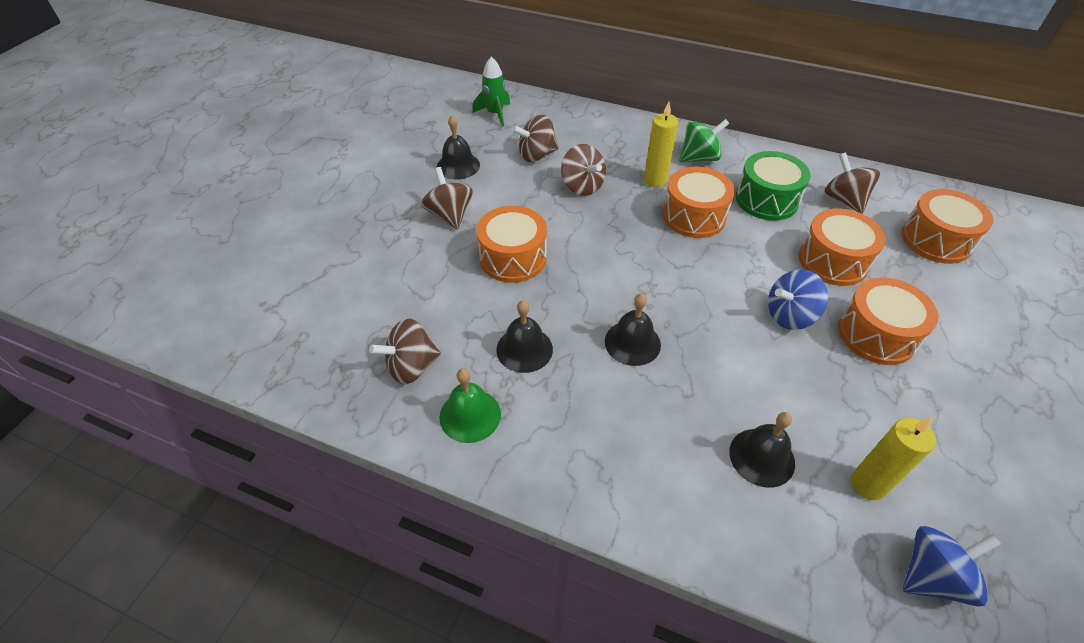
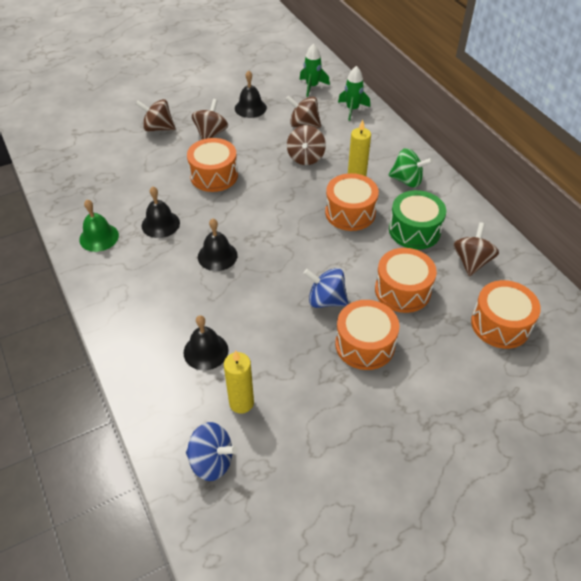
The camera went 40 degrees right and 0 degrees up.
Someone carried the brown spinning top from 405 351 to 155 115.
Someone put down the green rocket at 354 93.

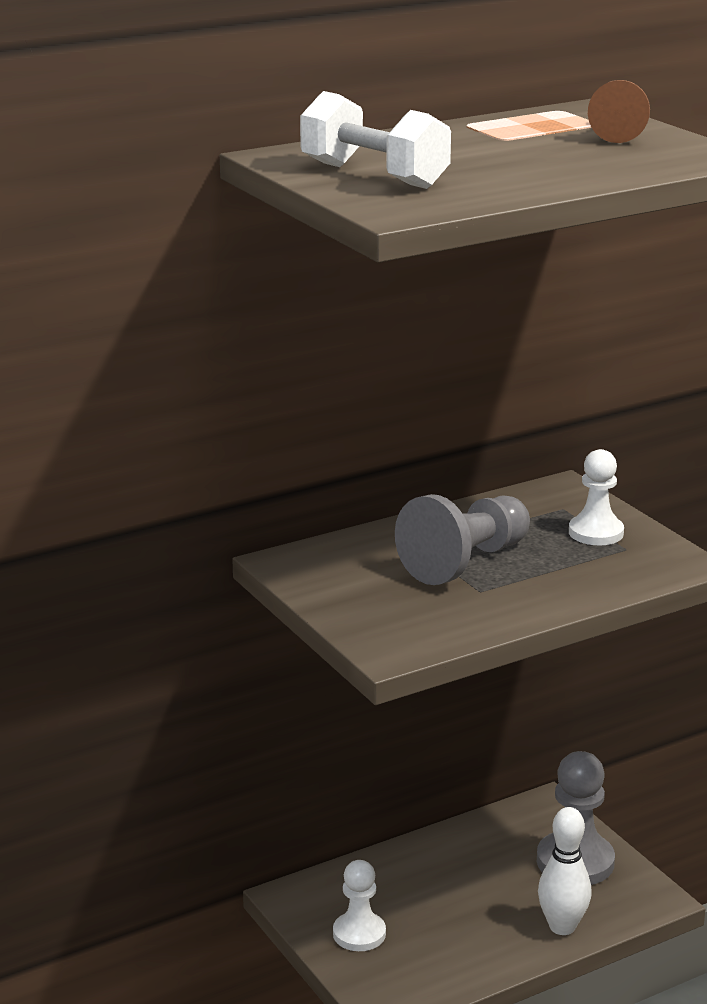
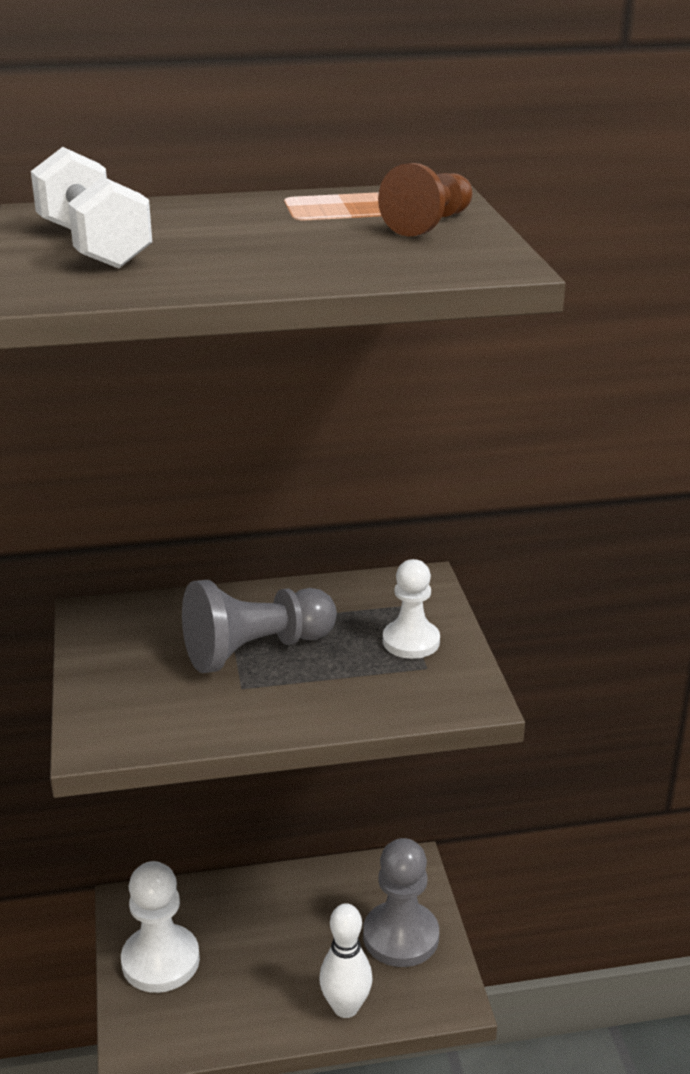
The camera went 20 degrees right and 5 degrees up.
Someone scaled the white pawn at 359 905 by 1.55.

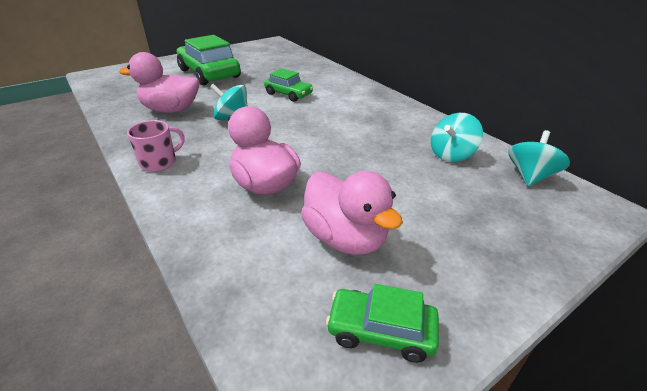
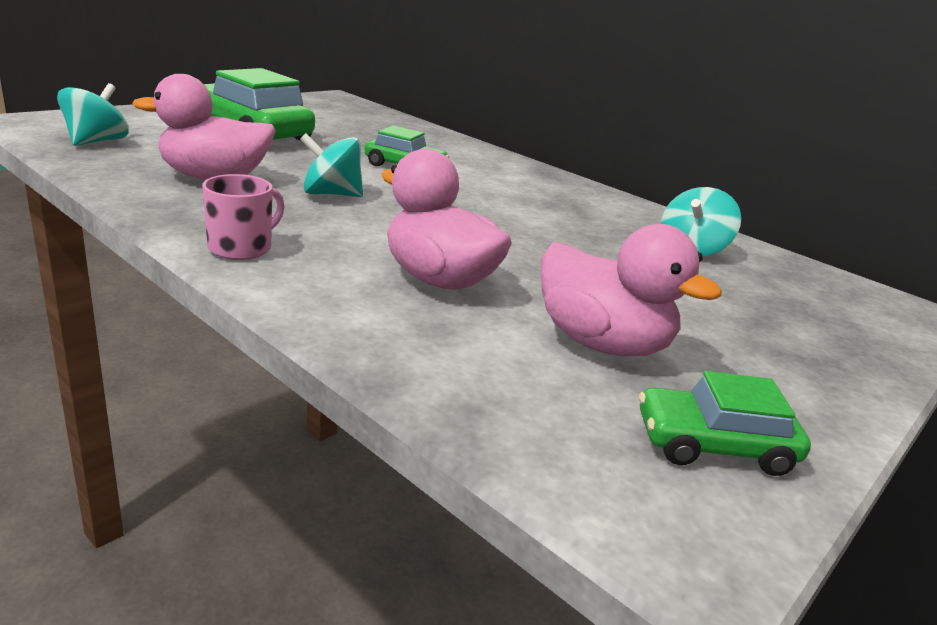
The camera went 15 degrees left and 10 degrees down.
Someone carried the turquoise spinning top from 539 158 to 93 114.

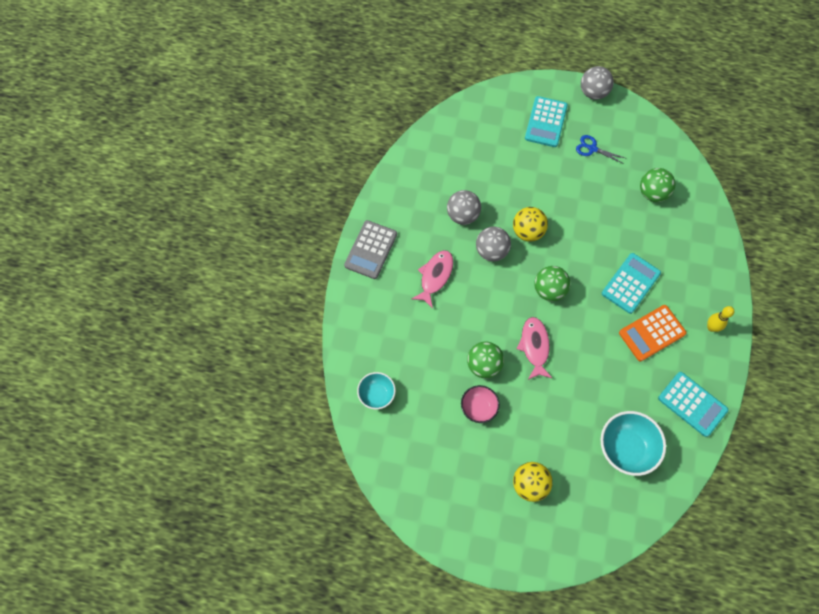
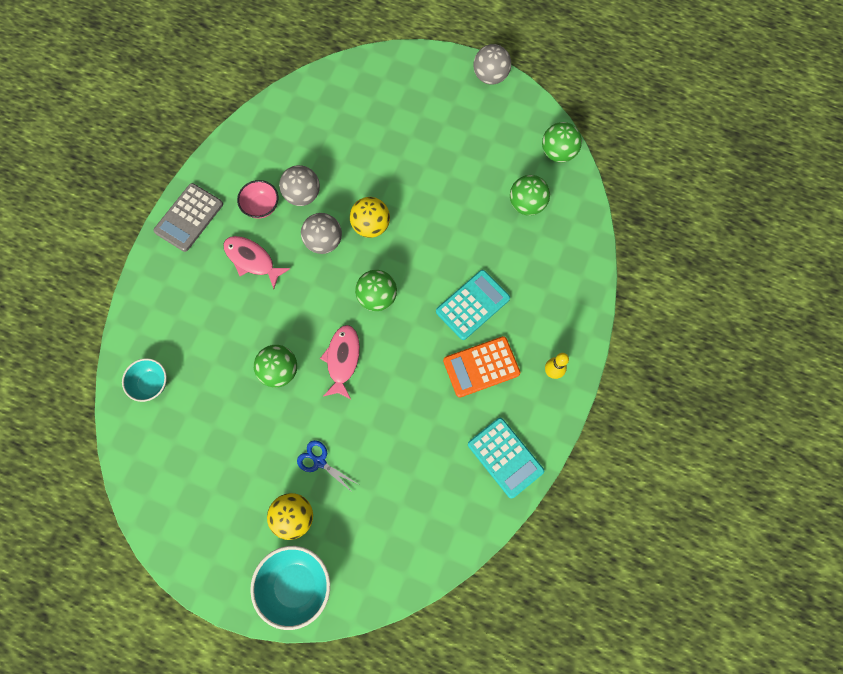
The camera went 10 degrees right and 5 degrees up.
Someone rotated the pink fish at 432 279 by 90 degrees counterclockwise.
Someone carried the pink bowl from 480 404 to 257 199.
Someone carried the turquoise bowl from 633 443 to 290 588.
Someone carried the blue scissors from 600 149 to 327 466.
Someone put down the green ball at 562 142.
Someone took away the turquoise calculator at 546 121.

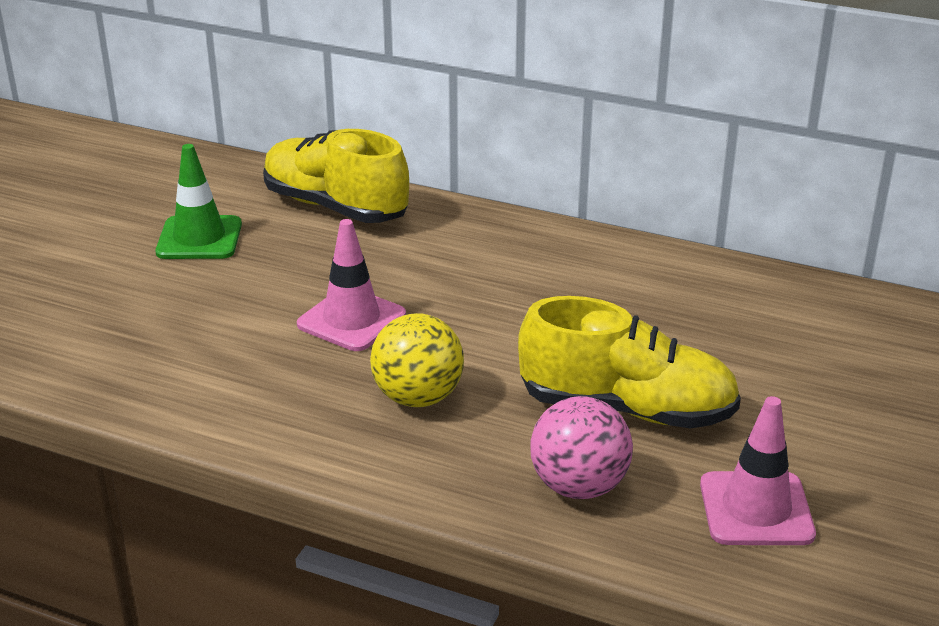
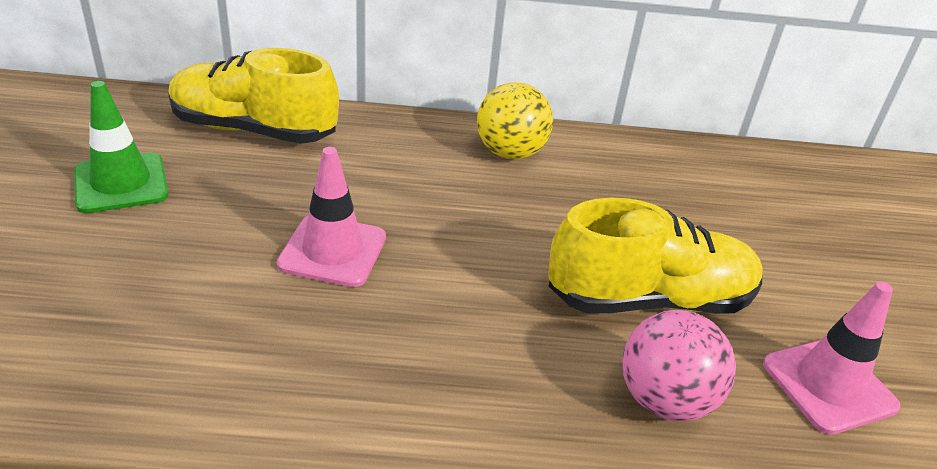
The camera went 25 degrees left and 5 degrees up.
Someone carried the yellow ball from 417 360 to 515 120.

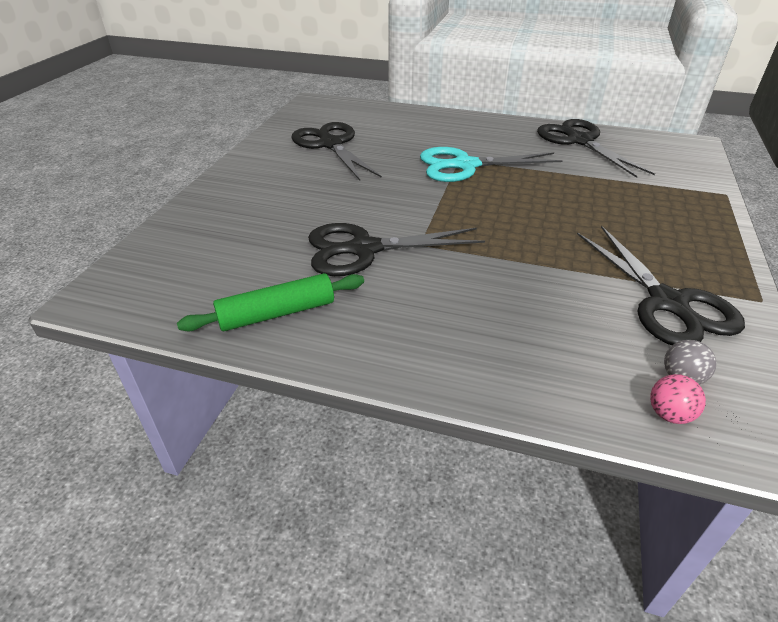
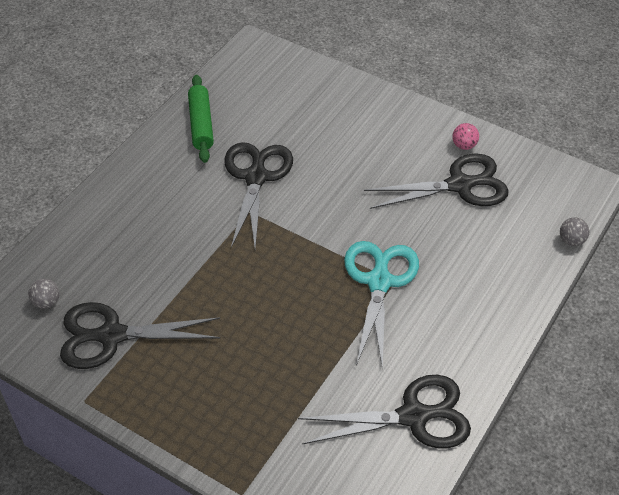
The camera went 105 degrees right and 10 degrees up.
Someone carried the pink ball from 678 399 to 465 136.
Someone put down the grey ball at 574 231.

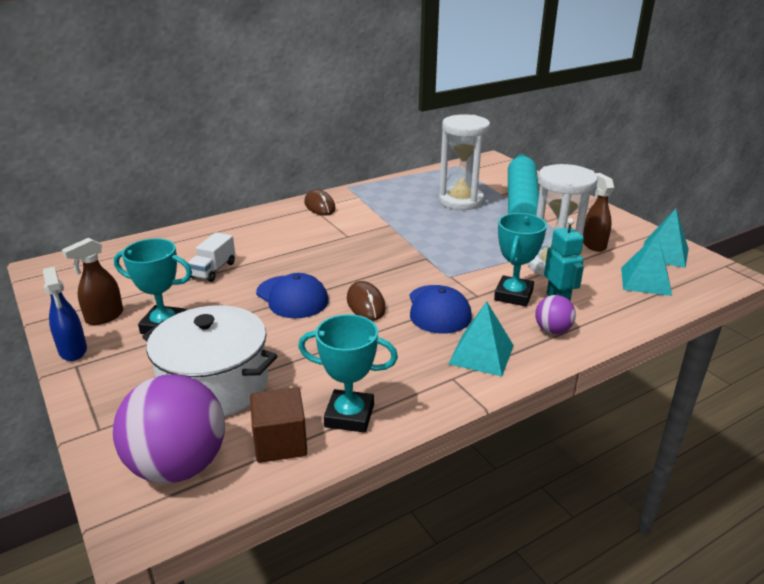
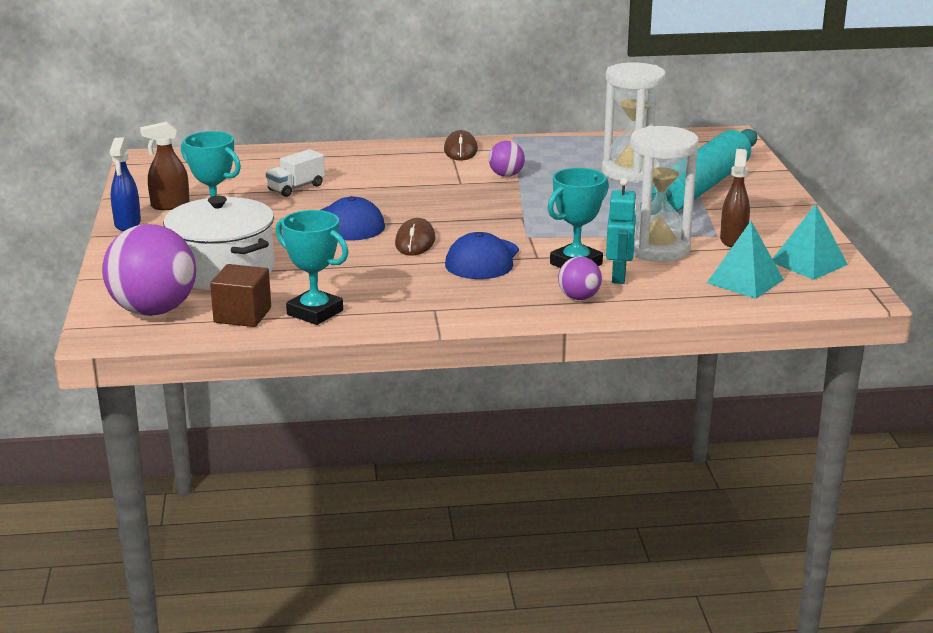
The camera went 25 degrees right and 5 degrees down.
Someone put down the purple ball at 507 159.
Someone took away the turquoise pyramid at 481 339.

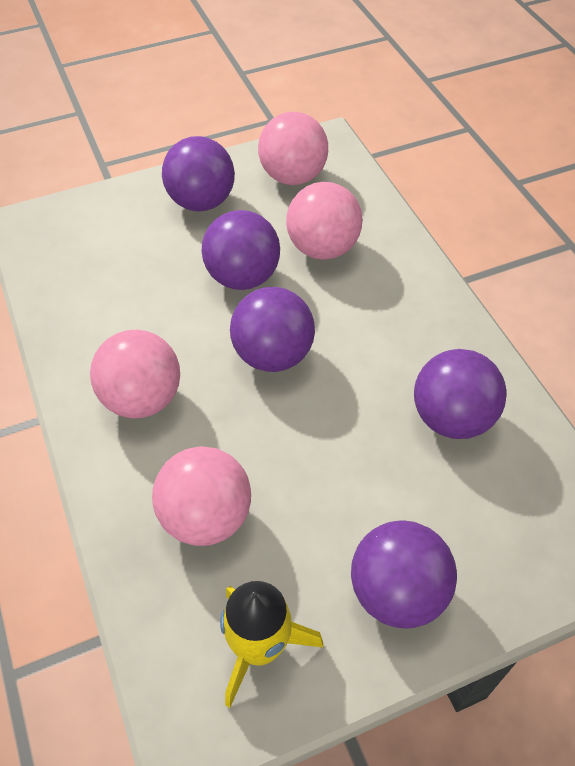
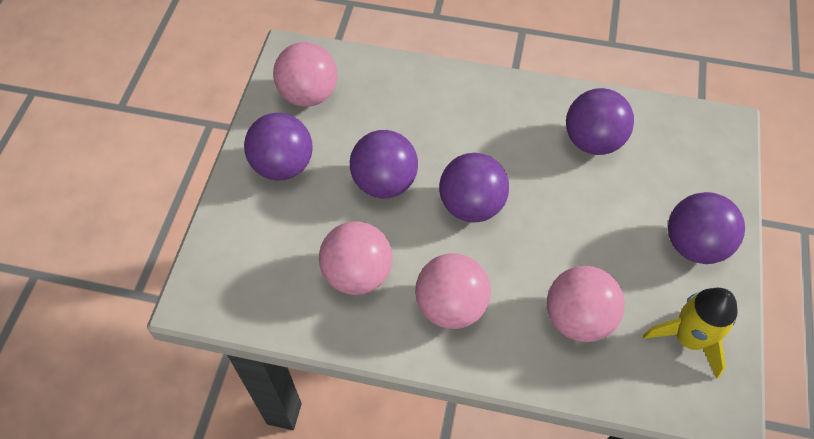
The camera went 55 degrees left and 5 degrees up.
Someone carried the pink ball from 324 221 to 356 258.

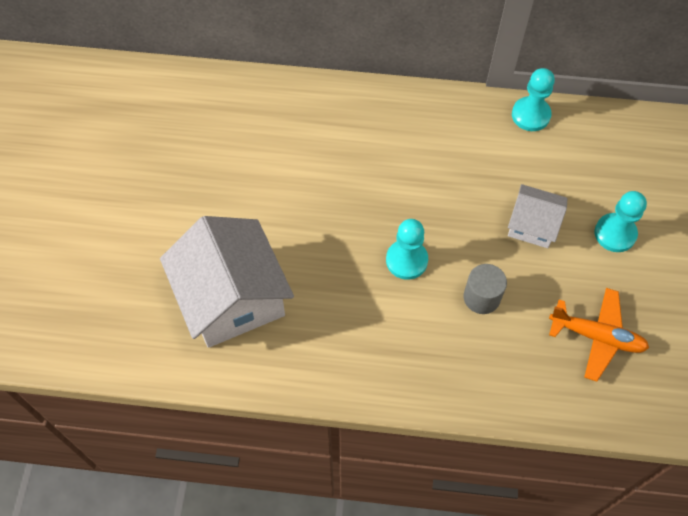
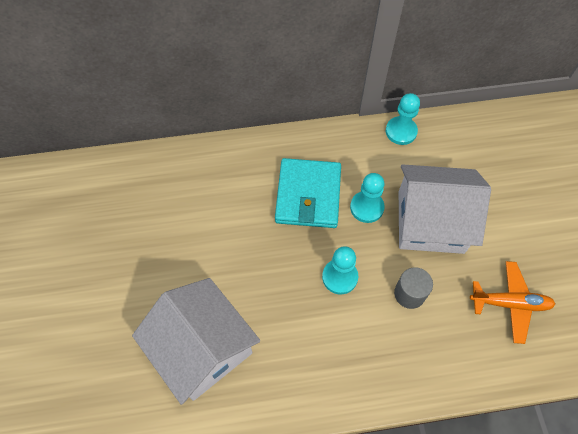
The camera went 15 degrees left and 0 degrees up.
Someone put down the turquoise wallet at 308 193.
Someone carried the turquoise pawn from 621 221 to 367 198.
Someone scaled the white house at 538 216 by 1.87.

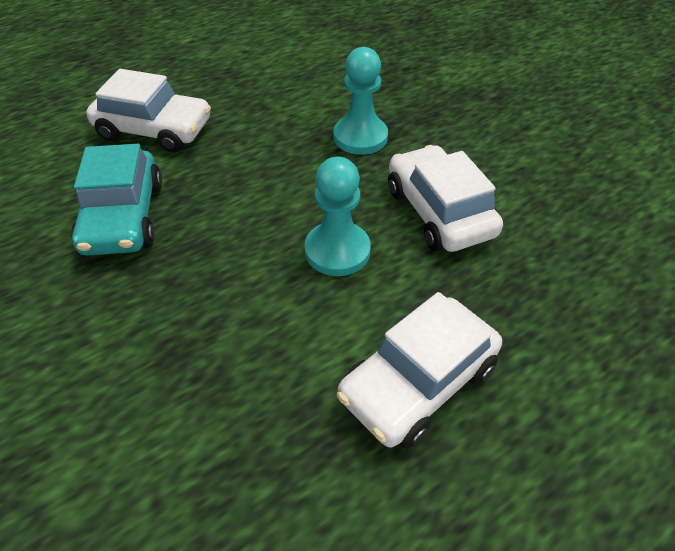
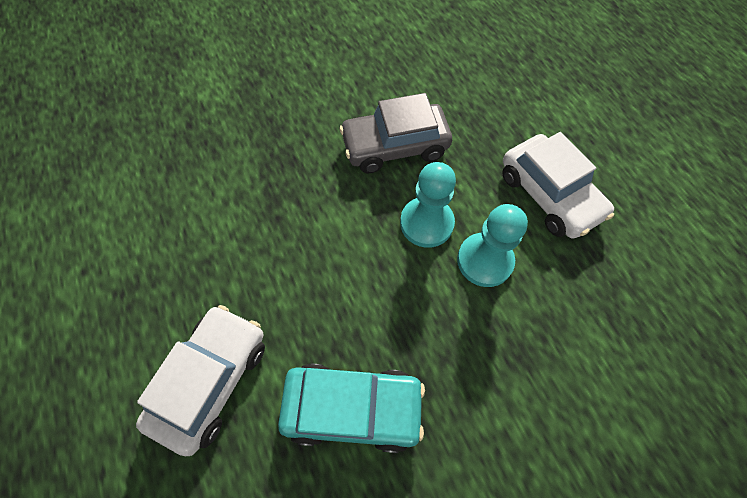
The camera went 80 degrees left and 15 degrees up.
Someone repainted the white car at 445 198, which became the grey car at 395 133.
Someone carried the turquoise pawn from 361 101 to 492 245.

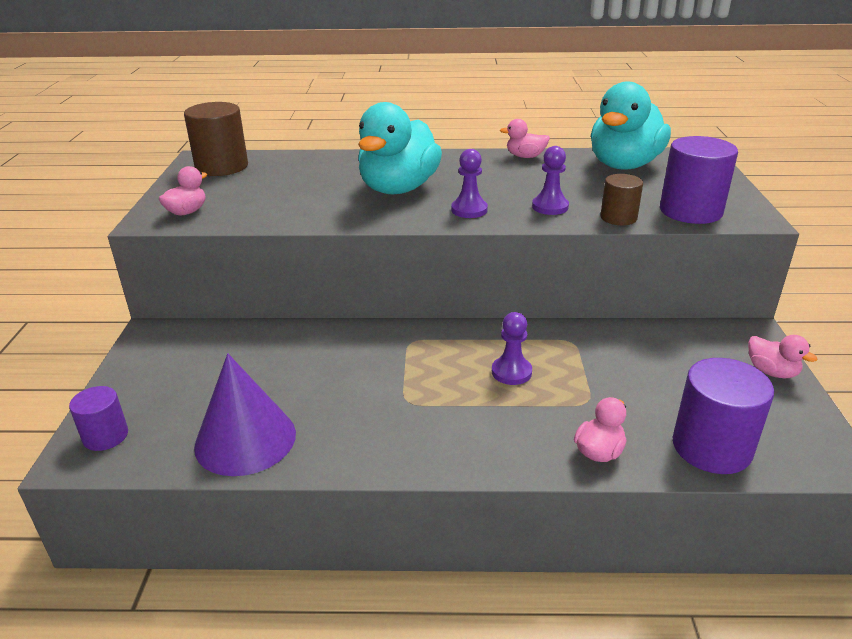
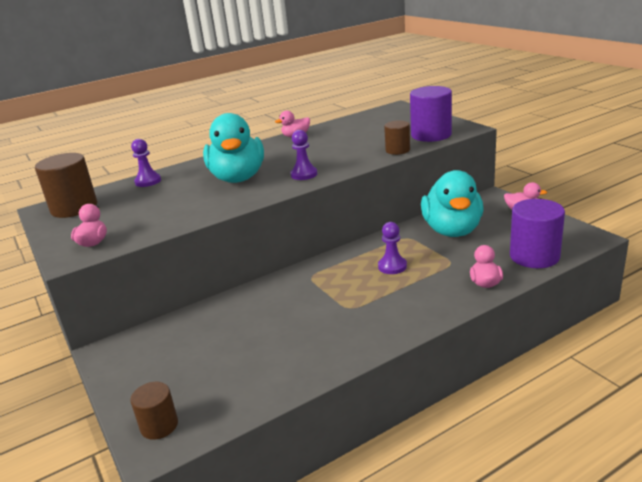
The camera went 30 degrees left and 5 degrees down.
Someone repainted the purple cylinder at 98 418, which became the brown cylinder at 154 411.
Someone carried the purple pawn from 550 180 to 146 163.
Someone carried the turquoise duck from 631 125 to 452 203.
Someone took away the purple cone at 245 414.

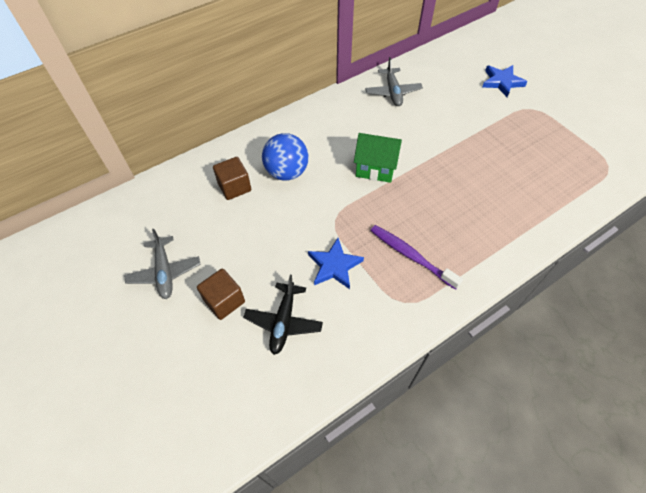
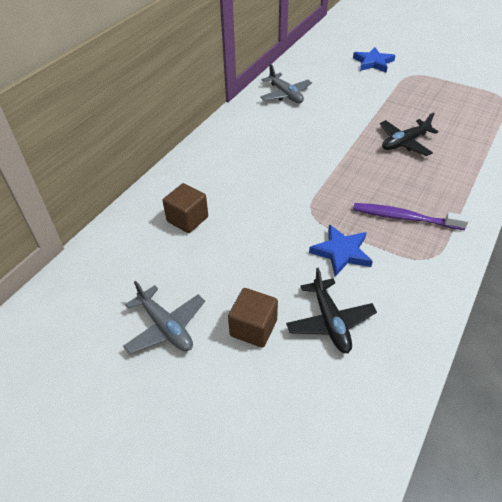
The camera went 25 degrees left and 10 degrees down.
Someone put down the black plane at 409 134.
Someone took away the blue ball at 285 157.
Someone took away the green house at 378 158.

